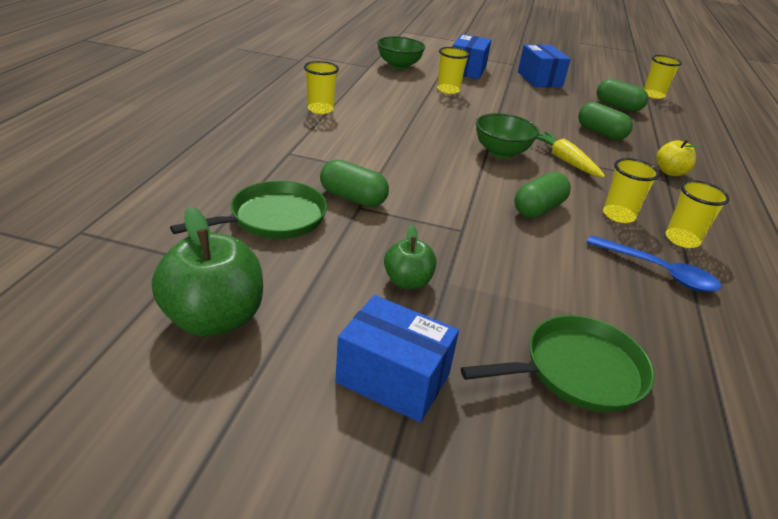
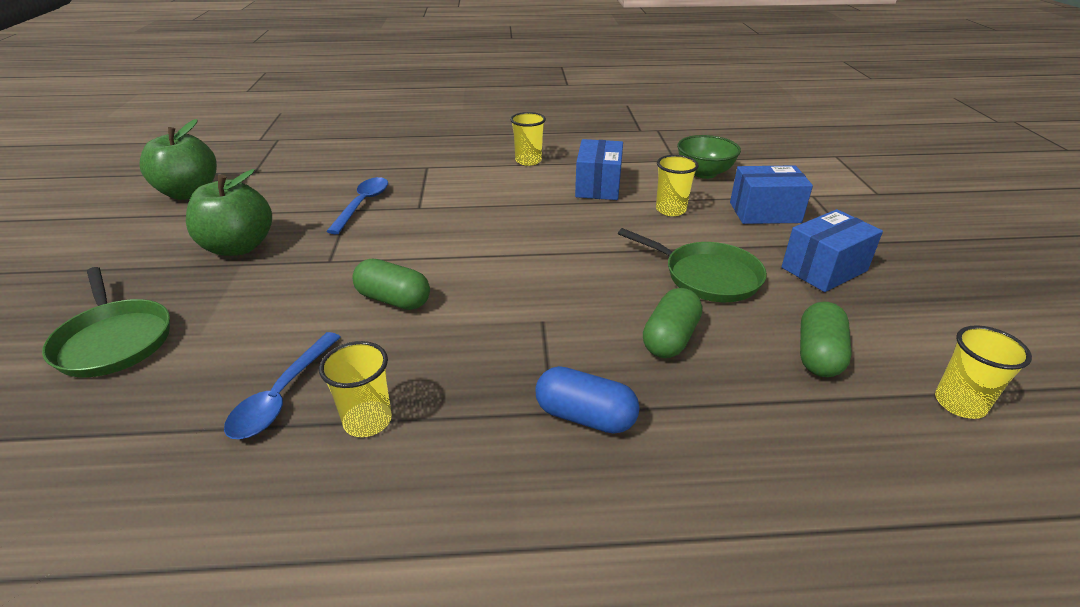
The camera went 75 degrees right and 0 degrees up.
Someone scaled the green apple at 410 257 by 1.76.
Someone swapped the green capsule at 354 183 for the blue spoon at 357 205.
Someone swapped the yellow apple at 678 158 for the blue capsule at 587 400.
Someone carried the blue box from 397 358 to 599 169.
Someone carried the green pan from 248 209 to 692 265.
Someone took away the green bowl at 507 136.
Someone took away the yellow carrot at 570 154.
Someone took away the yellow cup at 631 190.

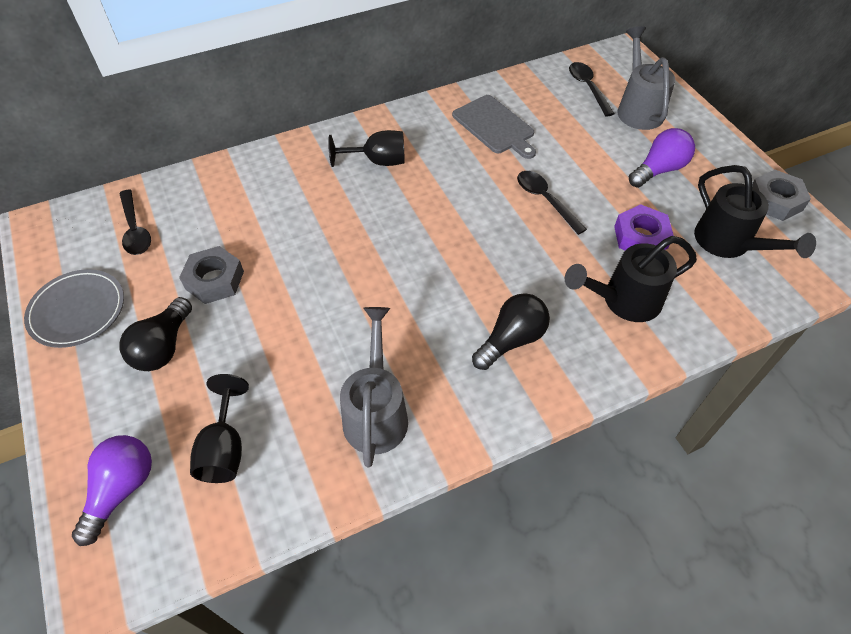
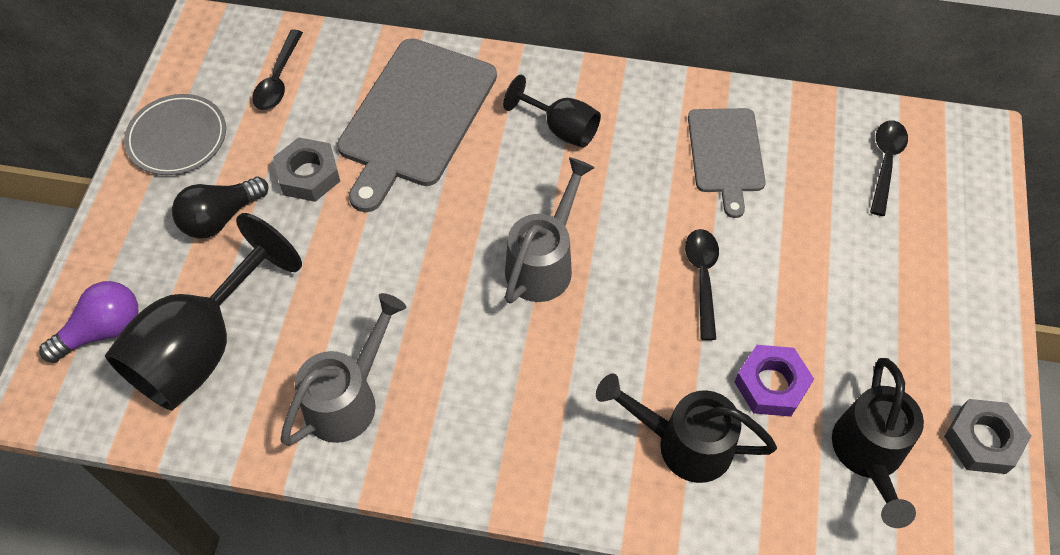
The camera went 35 degrees right and 5 degrees up.
Someone scaled the black goblet at 219 428 by 1.86.
Someone put down the grey cutting board at 417 125.
Someone carried the grey watering can from 646 78 to 550 230.
Someone took away the black light bulb at 511 331.
Someone took away the purple light bulb at 662 158.

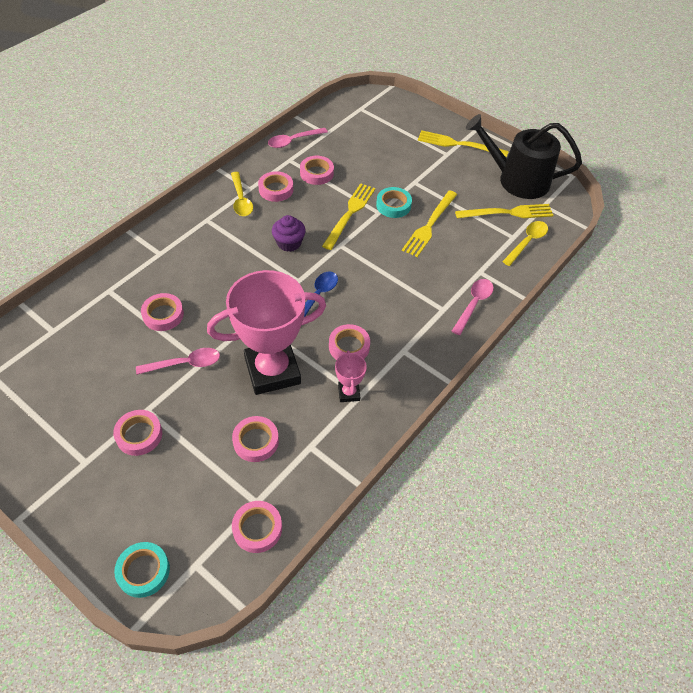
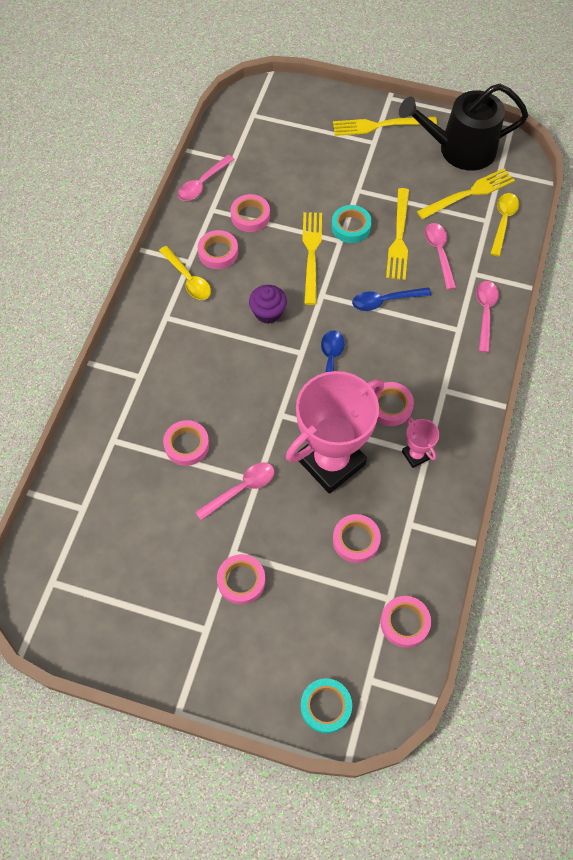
The camera went 20 degrees left and 10 degrees up.
Someone put down the blue spoon at 391 299.
Someone put down the pink spoon at 440 256.

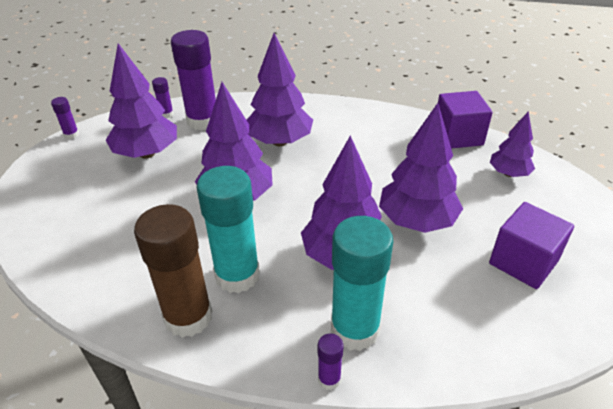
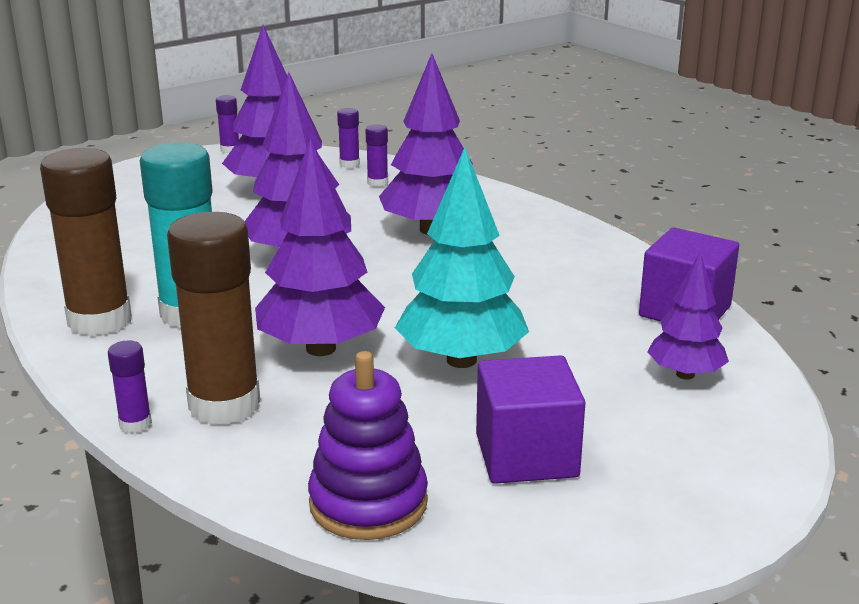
The camera went 40 degrees right and 15 degrees down.
Someone repainted the turquoise glue stick at 362 283, which became the brown glue stick at 213 318.
Someone put down the purple stacking toy at 368 445.
Someone scaled the purple glue stick at 193 80 by 0.44.
Someone repainted the purple tree at 421 168, which became the turquoise tree at 462 257.

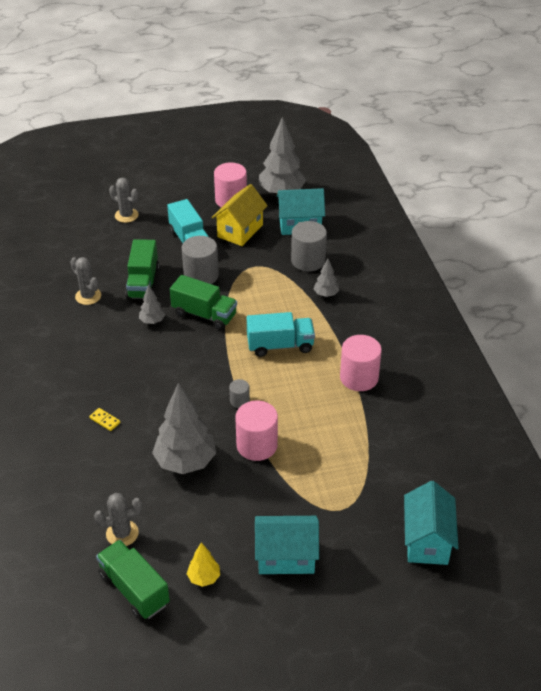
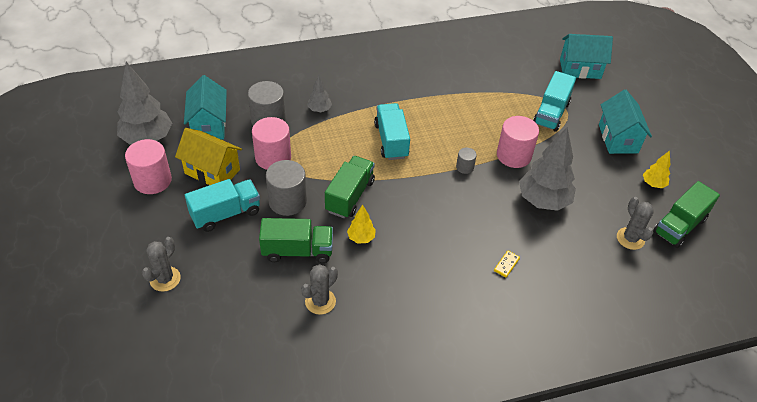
The camera went 95 degrees left and 5 degrees up.
Someone carried the pink cylinder from 361 363 to 271 143.
Someone repainted the grey tree at 152 304, which became the yellow tree at 361 224.
Someone put down the turquoise truck at 554 101.

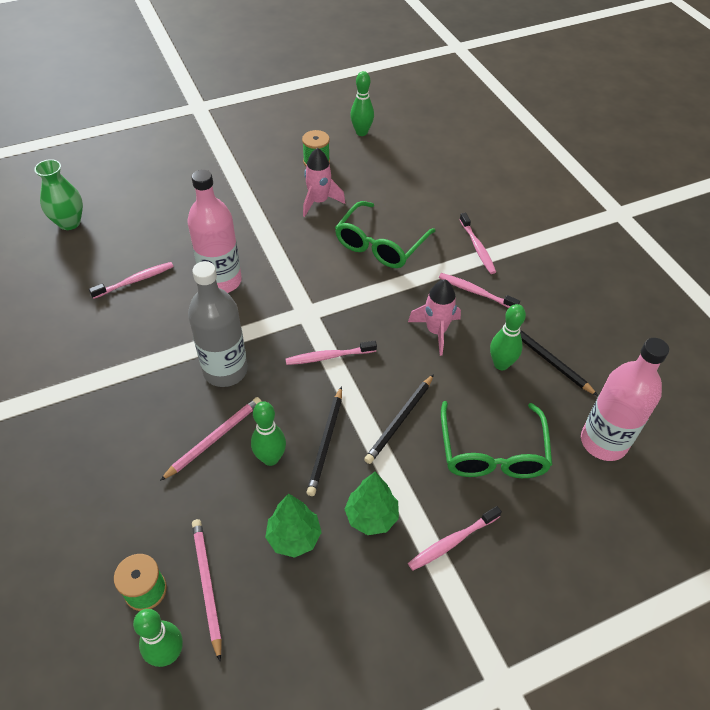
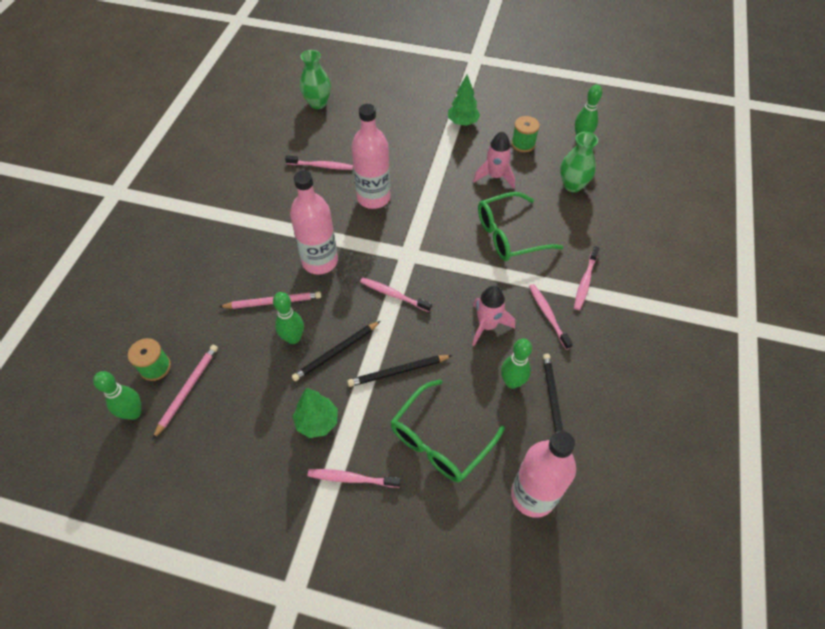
The camera went 40 degrees right and 5 degrees up.
Someone repainted the grey bottle at 218 324, which became the pink bottle at 314 223.
Someone carried the green tree from 293 526 to 464 100.
Someone put down the green vase at 579 162.

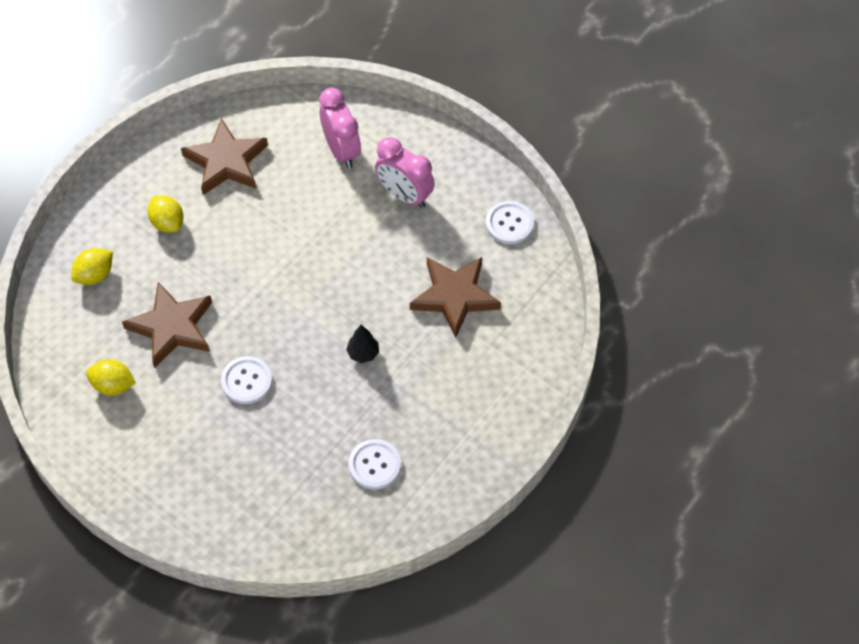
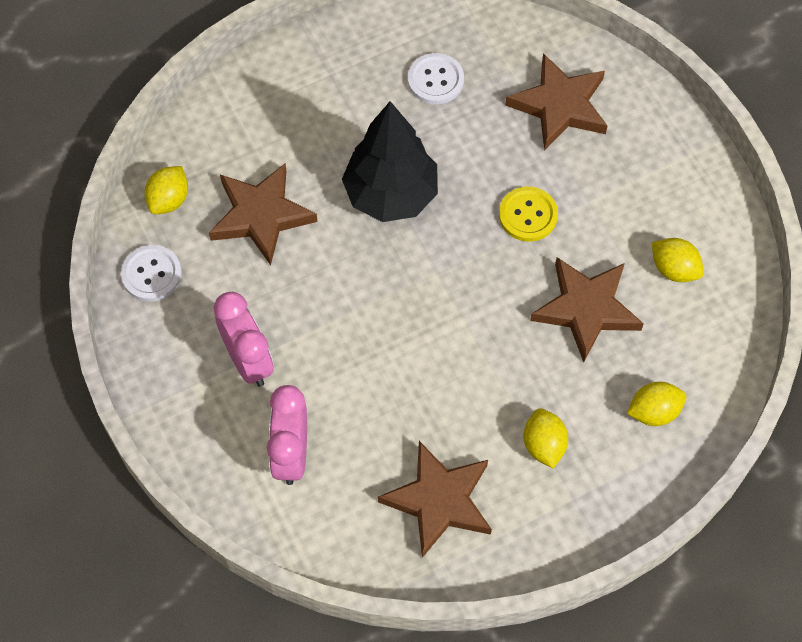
The camera went 155 degrees left and 5 degrees up.
Someone put down the yellow lemon at 166 190.
Someone scaled the black tree at 362 344 by 2.50.
Someone repainted the white button at 246 380, which became the yellow button at 528 214.
Someone put down the brown star at 556 102.

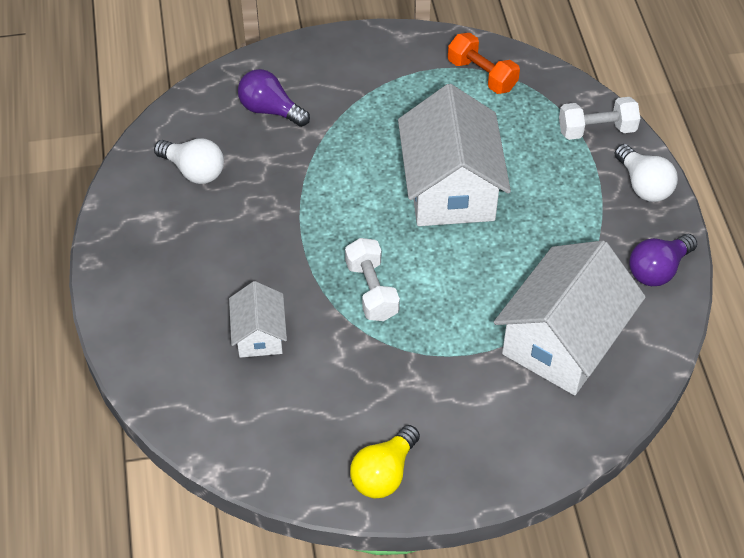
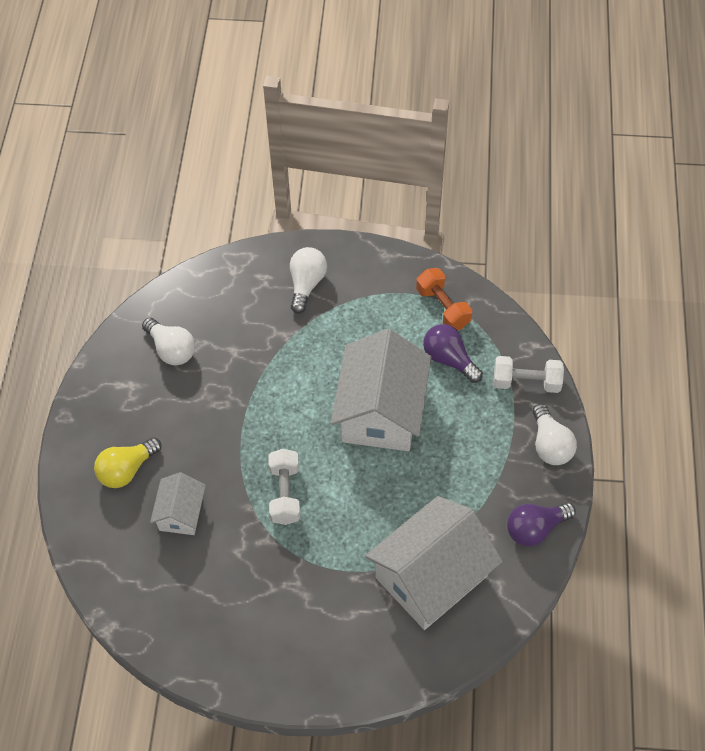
The camera went 15 degrees right and 5 degrees up.
Someone carried the yellow light bulb from 385 461 to 128 462.
Someone put down the white light bulb at 308 280.
Someone carried the purple light bulb from 274 98 to 453 353.

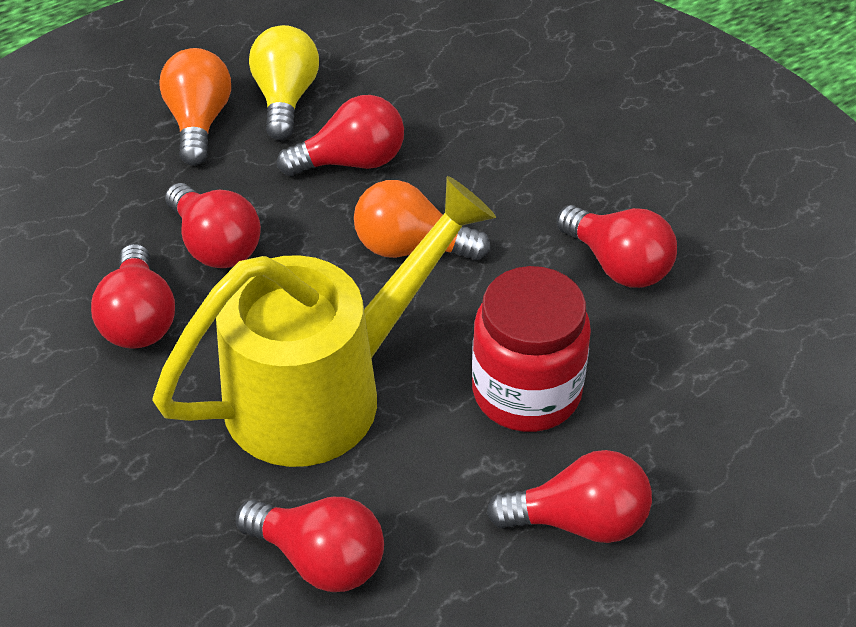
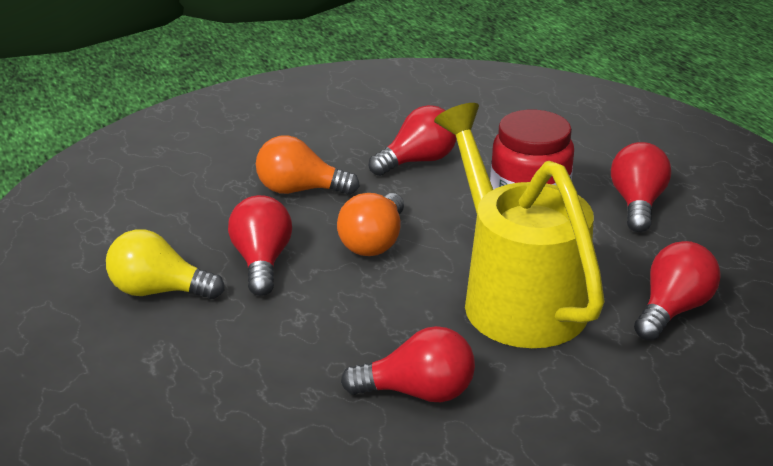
The camera went 80 degrees left and 15 degrees down.
Someone carried the orange light bulb from 195 107 to 308 165.
Someone took away the red light bulb at 213 225.

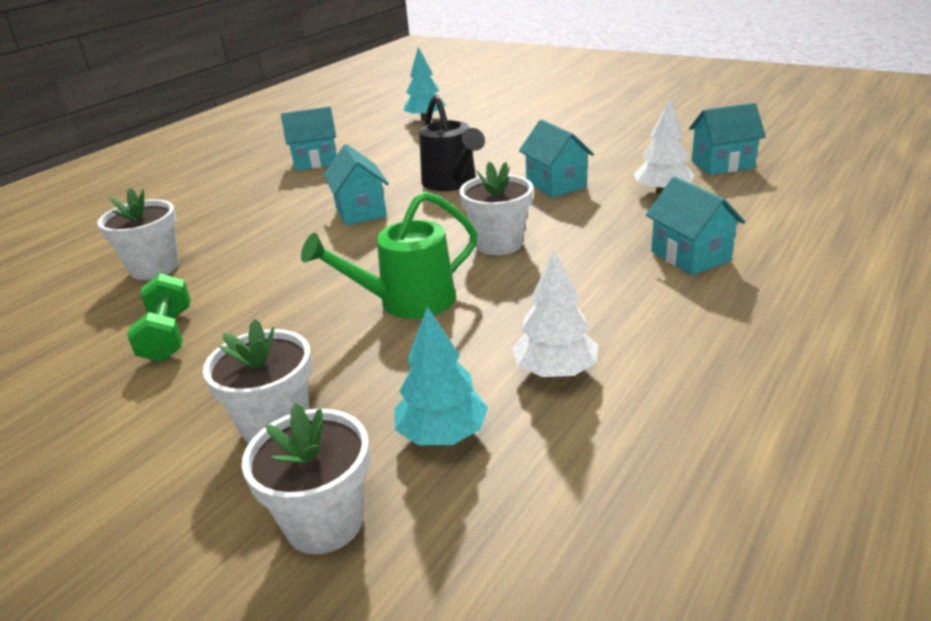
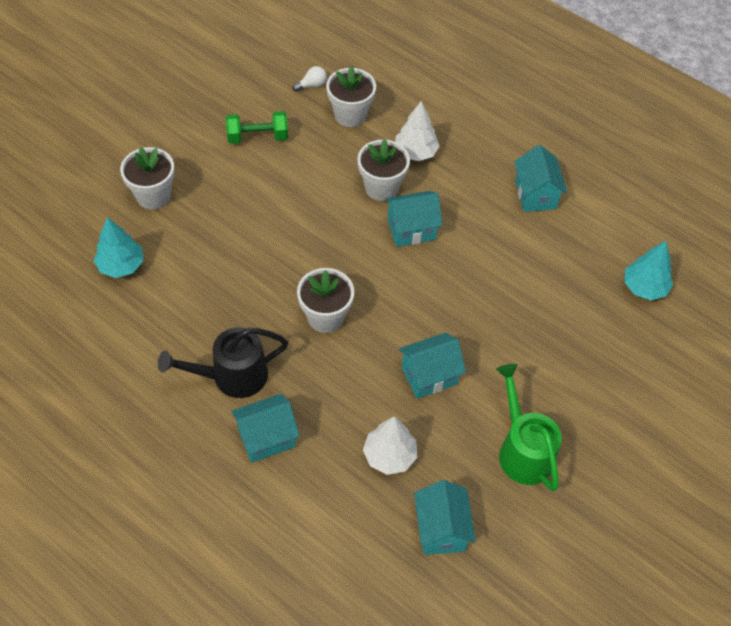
The camera went 90 degrees right and 25 degrees up.
Someone carried the black watering can from 452 143 to 223 362.
Someone put down the white light bulb at 310 79.
Someone carried the white flower pot from 306 478 to 383 170.
Someone carried the white tree from 555 313 to 417 131.
Someone carried the green watering can from 389 255 to 529 427.

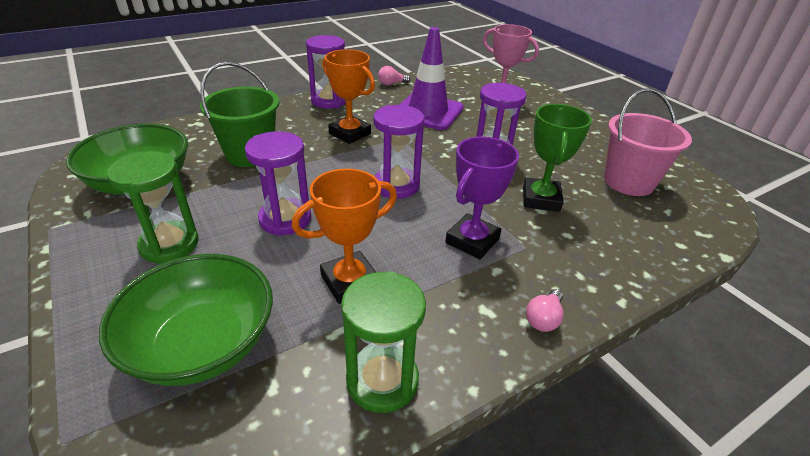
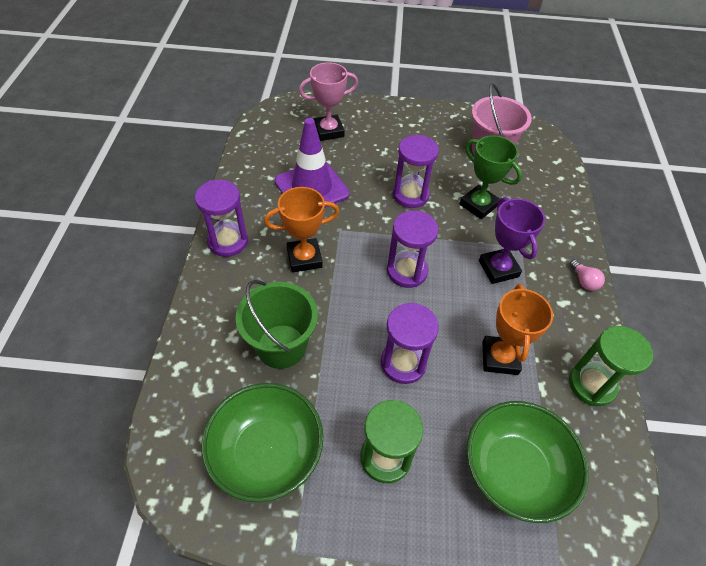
The camera went 55 degrees left and 15 degrees up.
Someone took away the pink light bulb at 394 75.

